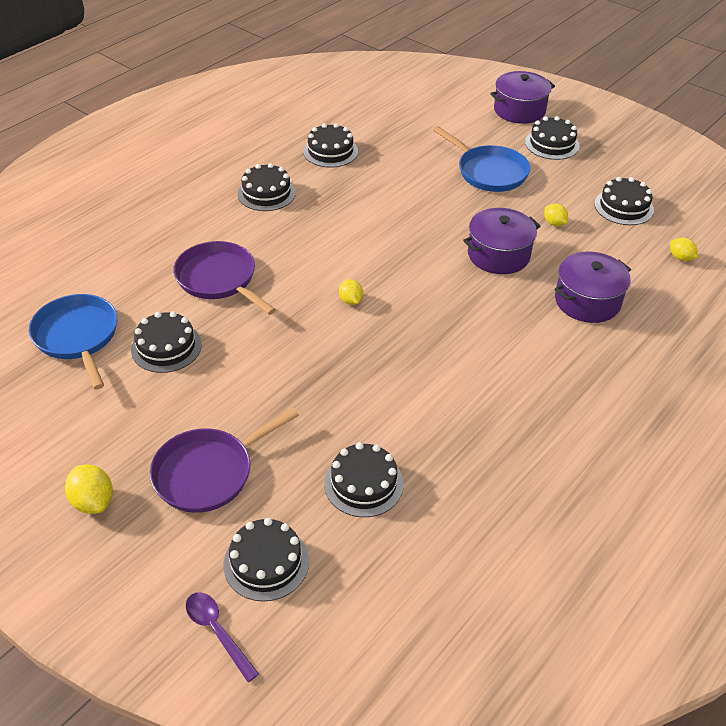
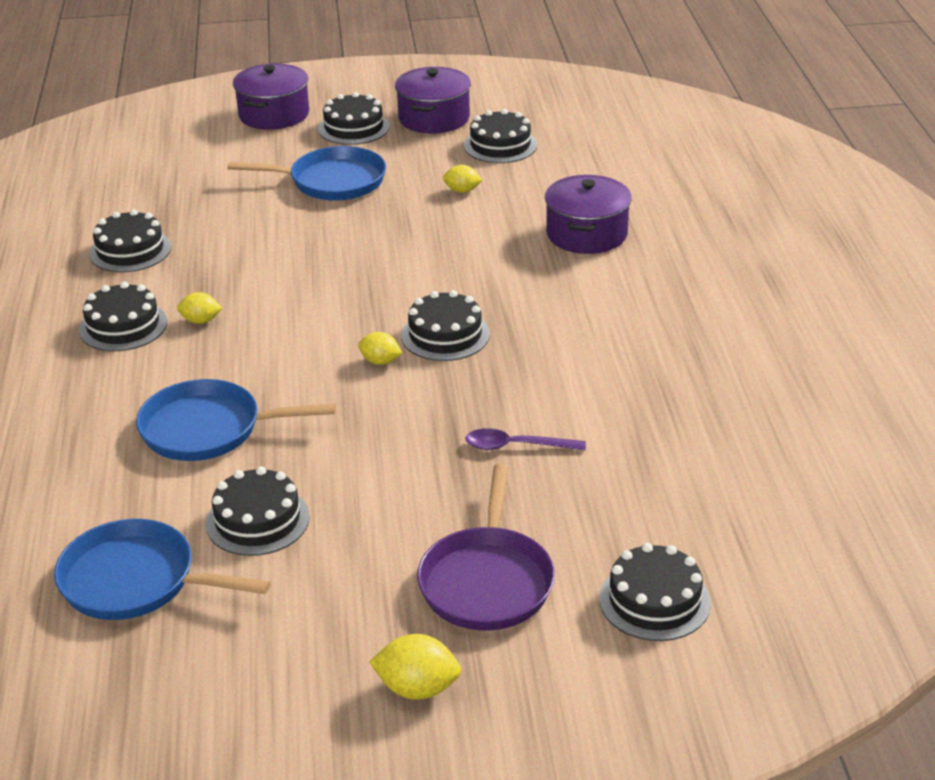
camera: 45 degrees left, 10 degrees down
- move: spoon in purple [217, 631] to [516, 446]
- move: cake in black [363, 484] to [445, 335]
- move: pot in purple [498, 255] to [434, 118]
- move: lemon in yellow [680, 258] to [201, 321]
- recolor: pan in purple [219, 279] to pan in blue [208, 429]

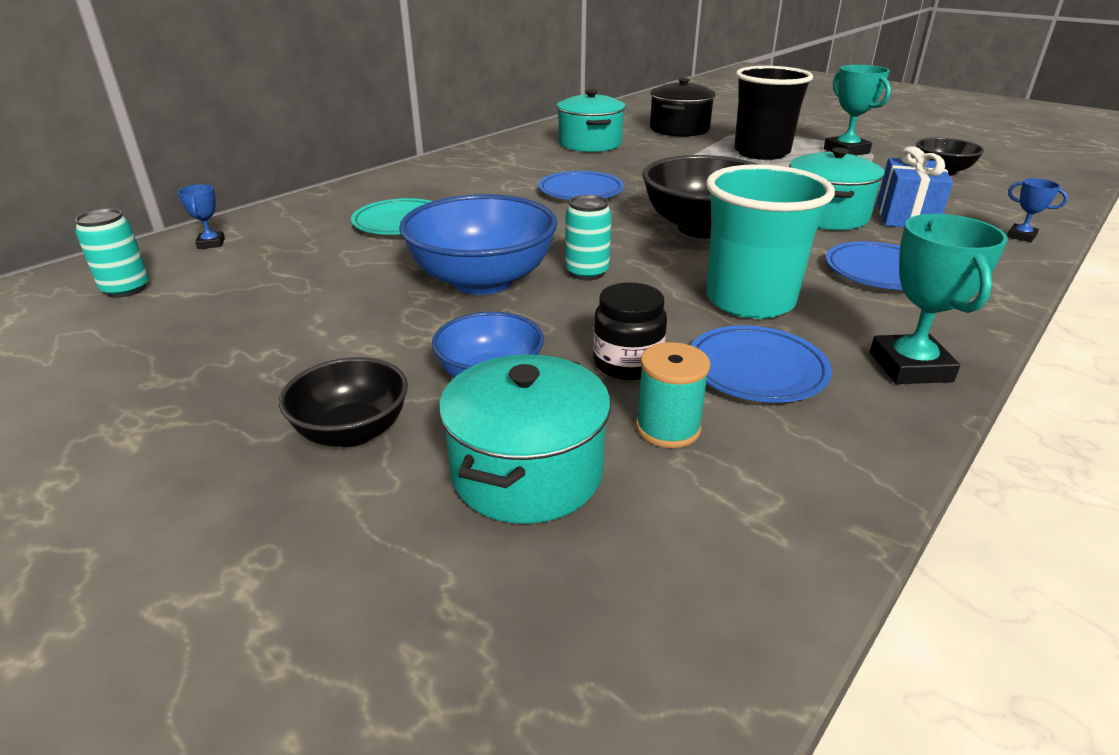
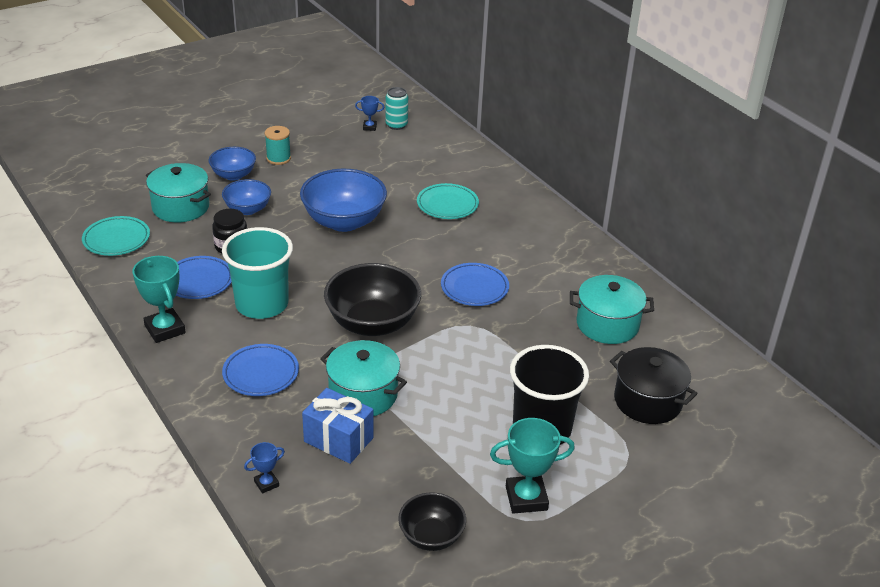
camera: 105 degrees right, 5 degrees up
- delete: can in turquoise [587, 272]
- insert: plate in turquoise [116, 239]
- move: trophy in blue [211, 243] to [369, 127]
- move: spool in turquoise [668, 428] to [278, 158]
- recolor: bowl in black [352, 432] to bowl in blue [233, 175]
- rotate: trophy in turquoise [910, 367] = [165, 329] 45 degrees clockwise

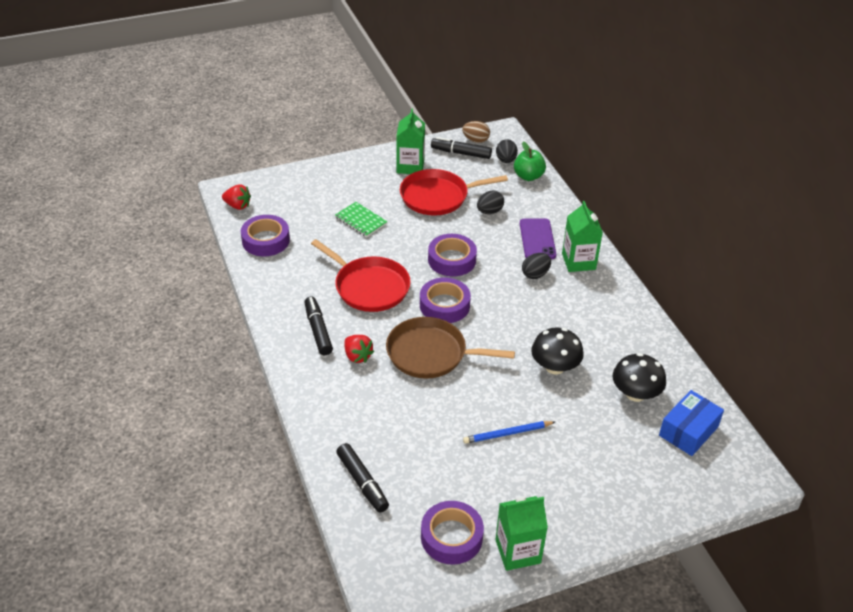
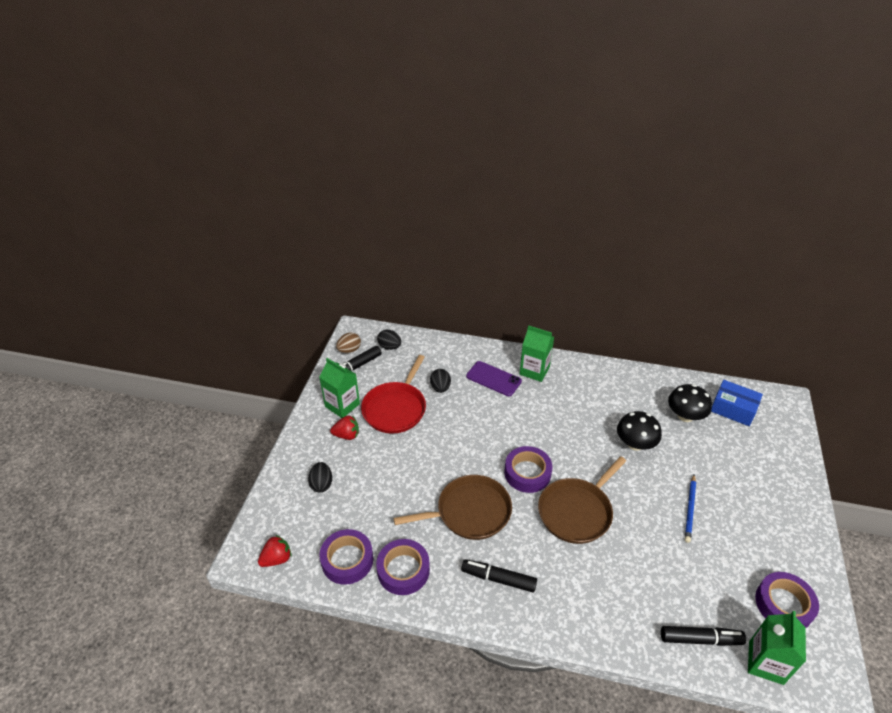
camera: 55 degrees left, 0 degrees up
- delete: notebook in green [361, 221]
- delete: apple in green [528, 176]
- move: strawberry in red [357, 356] to [347, 435]
- move: tape in purple [452, 260] to [403, 570]
- move: carton in green [518, 551] to [766, 662]
- move: egg in black [535, 274] to [321, 484]
- recolor: pan in red [369, 287] to pan in brown [469, 512]
- rotate: box in blue [688, 431] = [733, 409] 45 degrees counterclockwise

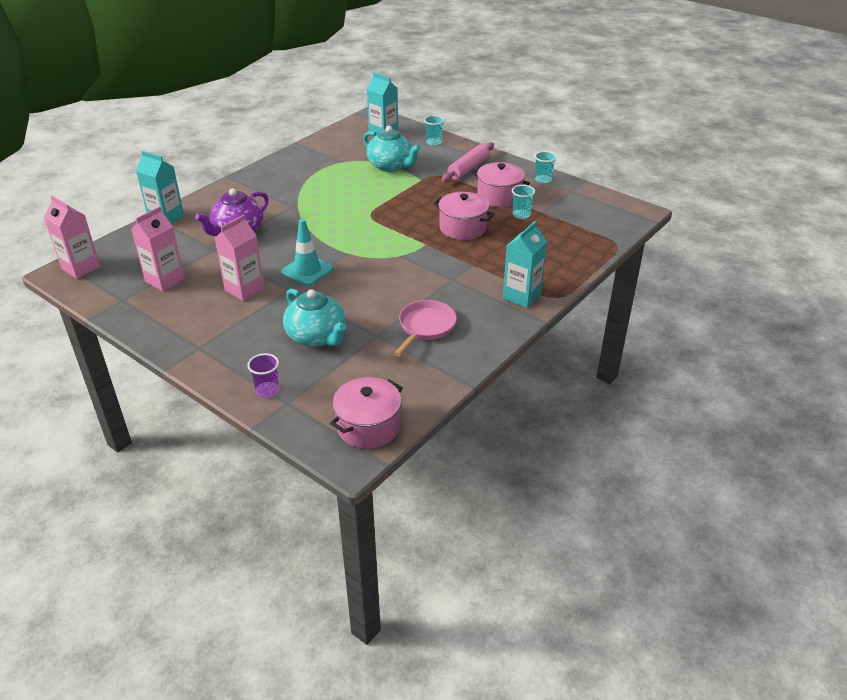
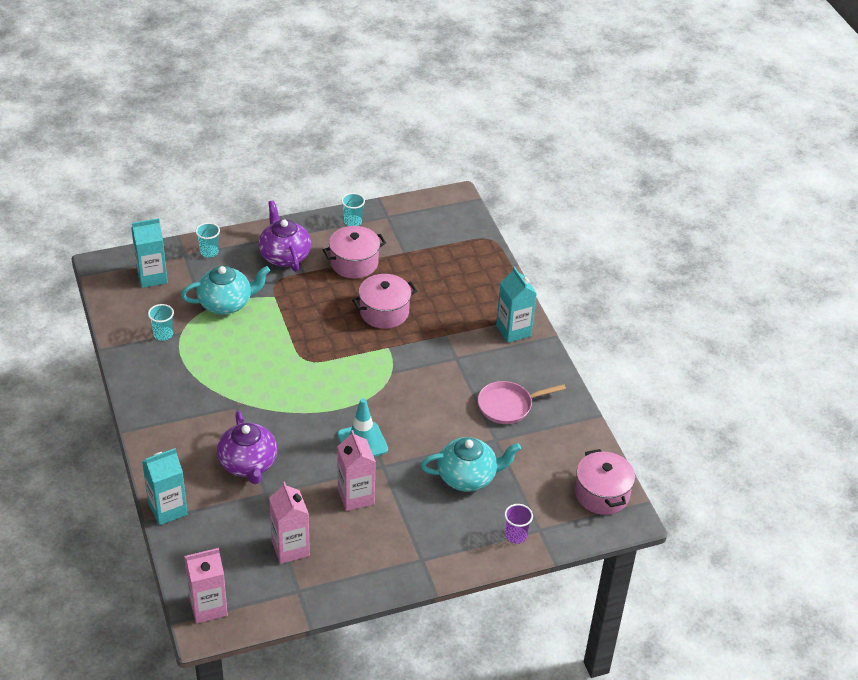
camera: 60 degrees left, 5 degrees up
- move: cup in turquoise [521, 215] to [163, 334]
- replace: rolling pin in pink [468, 168] to teapot in purple [284, 255]
- rotate: pan in pink [425, 327] = [508, 406] 75 degrees counterclockwise

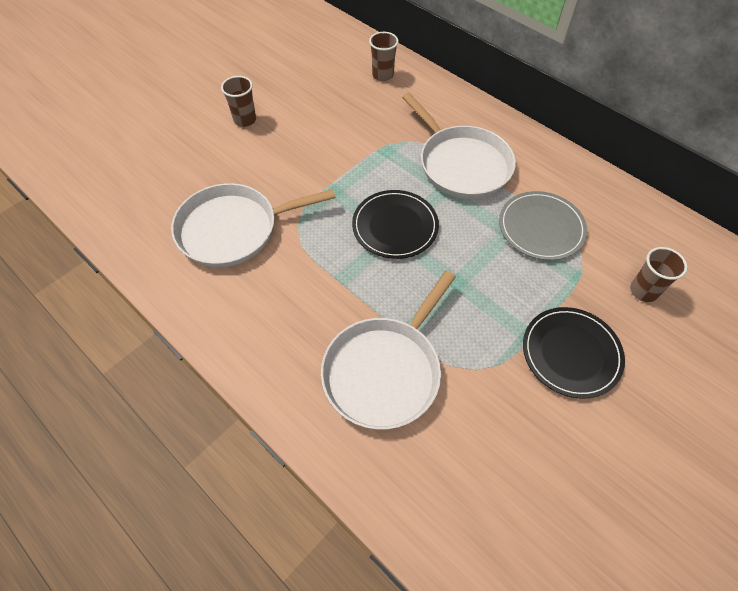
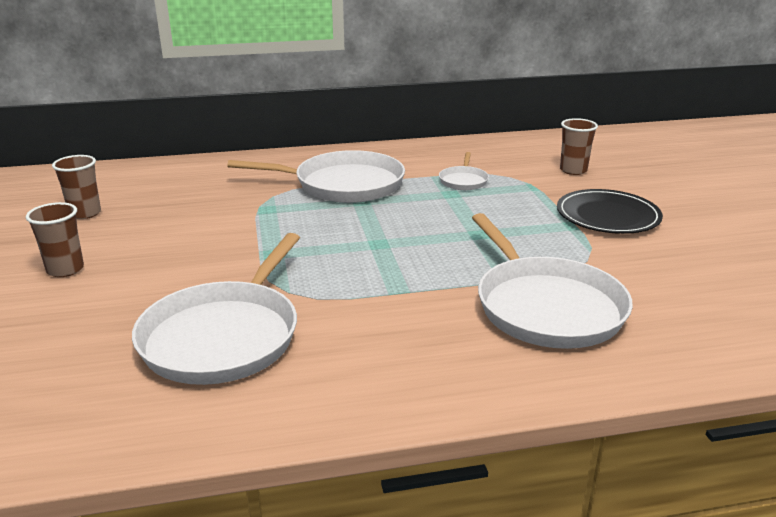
camera: 55 degrees left, 30 degrees down
- delete: plate in black [395, 226]
- move: cup in brown [382, 75] to [85, 213]
- replace: plate in grey [541, 227] to pan in white [463, 181]

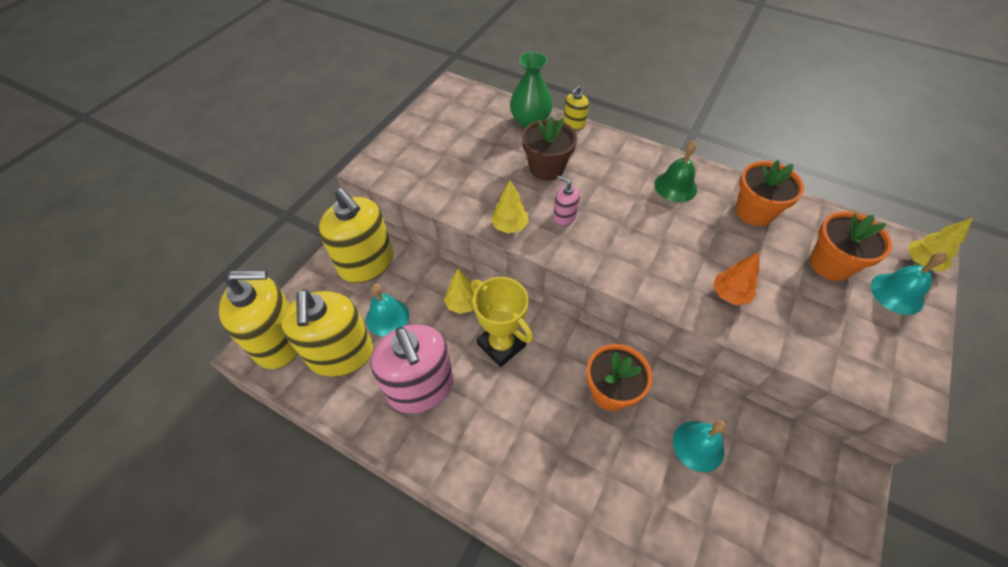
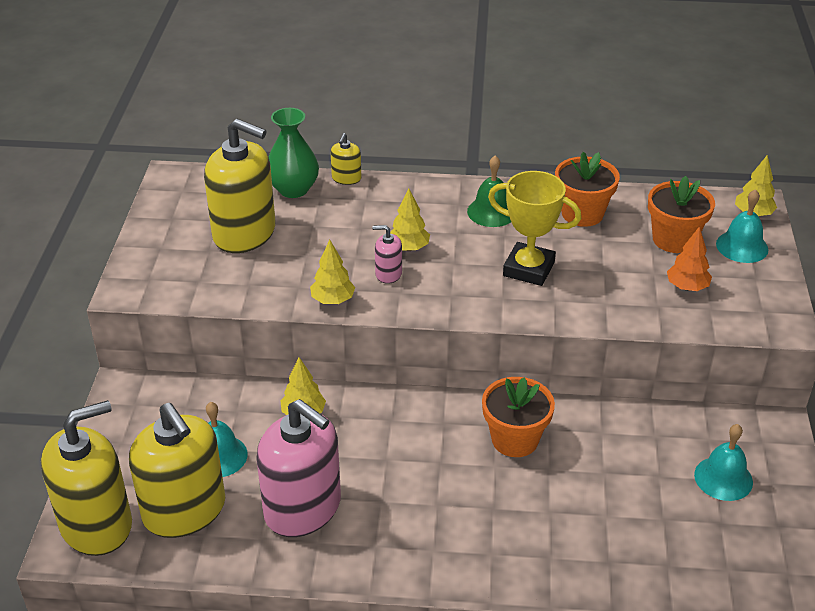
camera: 25 degrees left, 15 degrees down
- delete: flower pot in brown [546, 168]
- insert: tree in yellow [408, 248]
- move: soap dispenser in yellow [366, 263] to [244, 233]
- move: trophy in yellow [501, 344] to [528, 269]
- move: bell in turquoise [698, 445] to [723, 478]
- move: tree in orange [729, 294] to [687, 287]

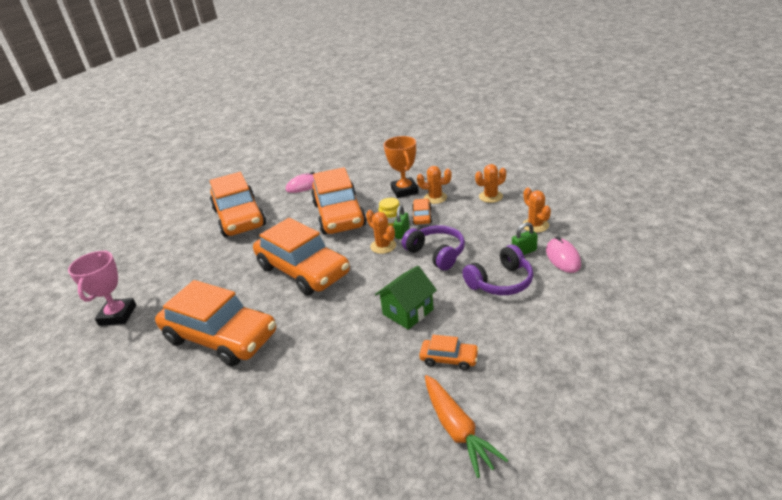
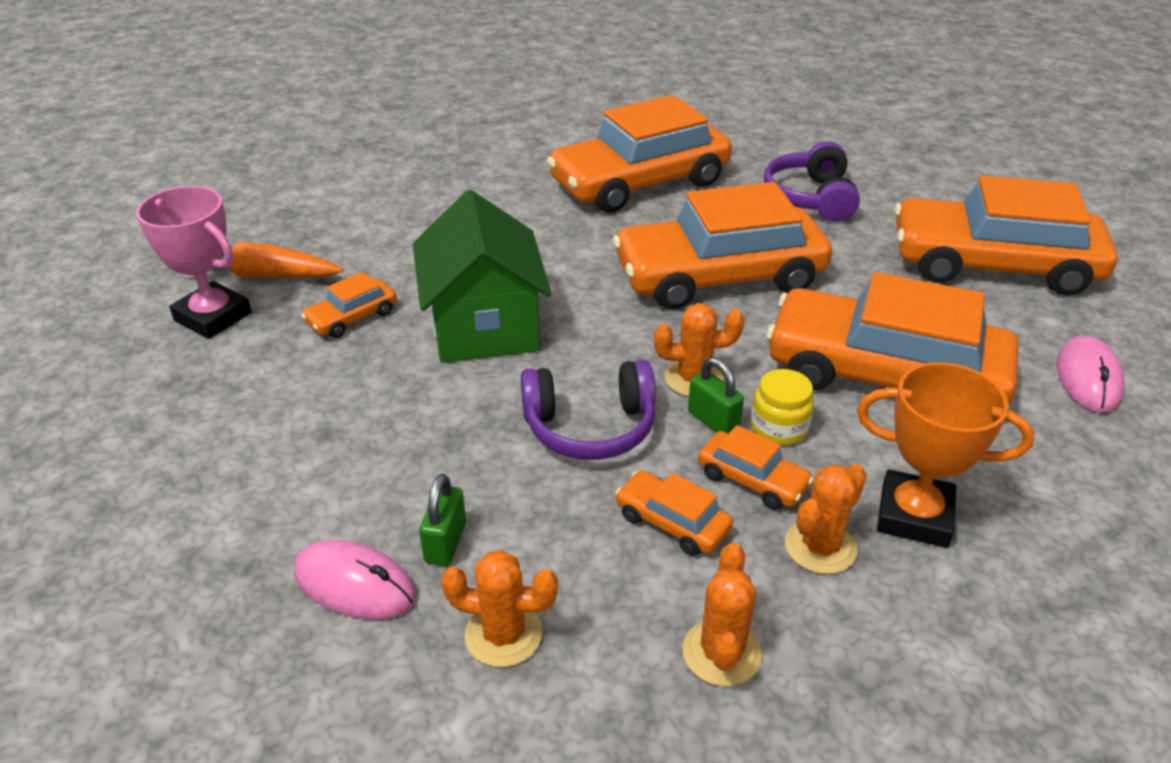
camera: 120 degrees right, 5 degrees up
- insert: car in orange [672, 522]
- move: trophy in pink [118, 315] to [213, 317]
- move: headphones in purple [501, 282] to [810, 198]
- resize: house in green [408, 312] = [484, 326] x1.50

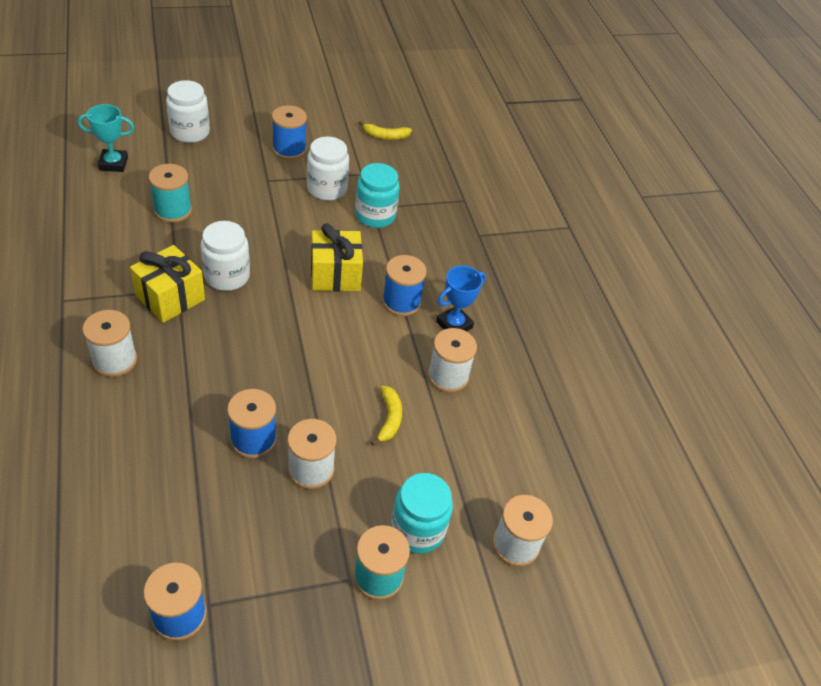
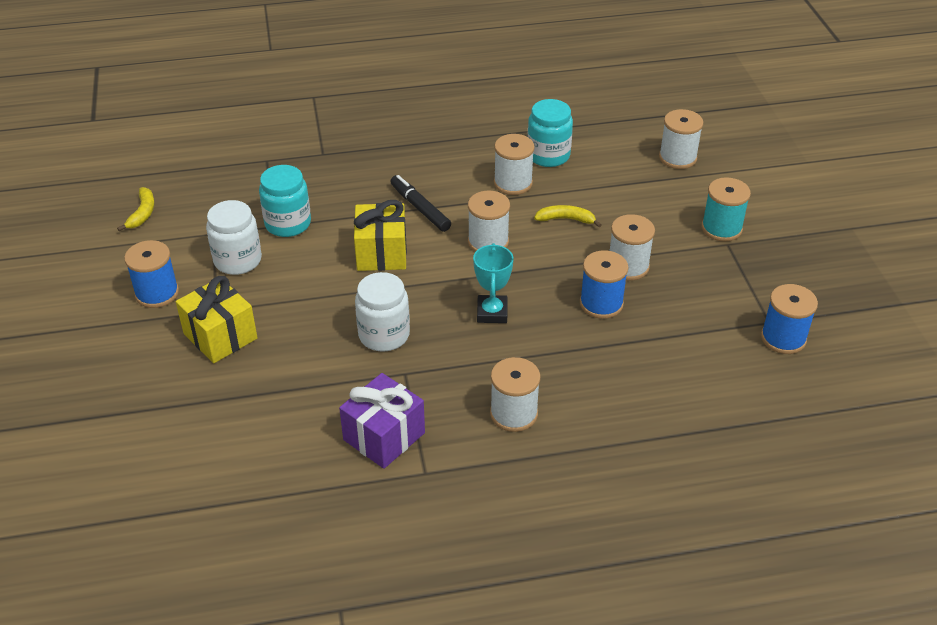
camera: 80 degrees left, 5 degrees down
- delete: spool in turquoise [173, 210]
- delete: jar in white [190, 132]
- delete: trophy in blue [454, 324]
- insert: gift in purple [384, 436]
- insert: spool in white [488, 242]
- move: trophy in turquoise [113, 164] to [492, 312]
- move: gift in yellow [170, 298] to [220, 336]
- move: jar in turquoise [417, 530] to [548, 155]
- replace: spool in blue [401, 302] to marker in black [420, 208]

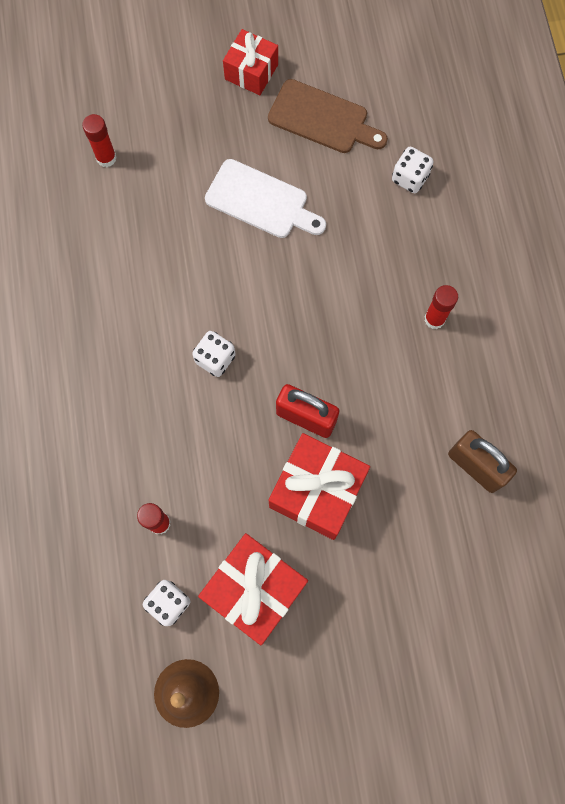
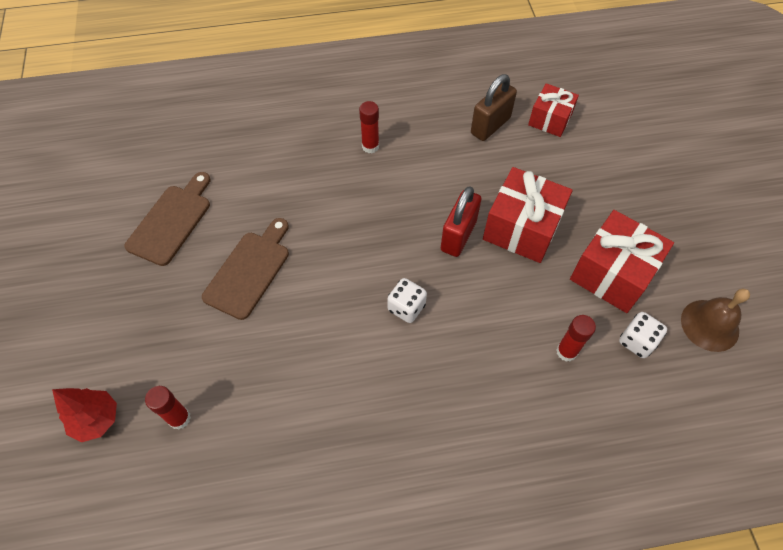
camera: 90 degrees left, 15 degrees down
- delete: dice in white [410, 178]
- insert: tree in red [97, 420]
- move: gift in red [251, 72] to [550, 119]
- recolor: cutting board in white [261, 201] to cutting board in brown [249, 271]

